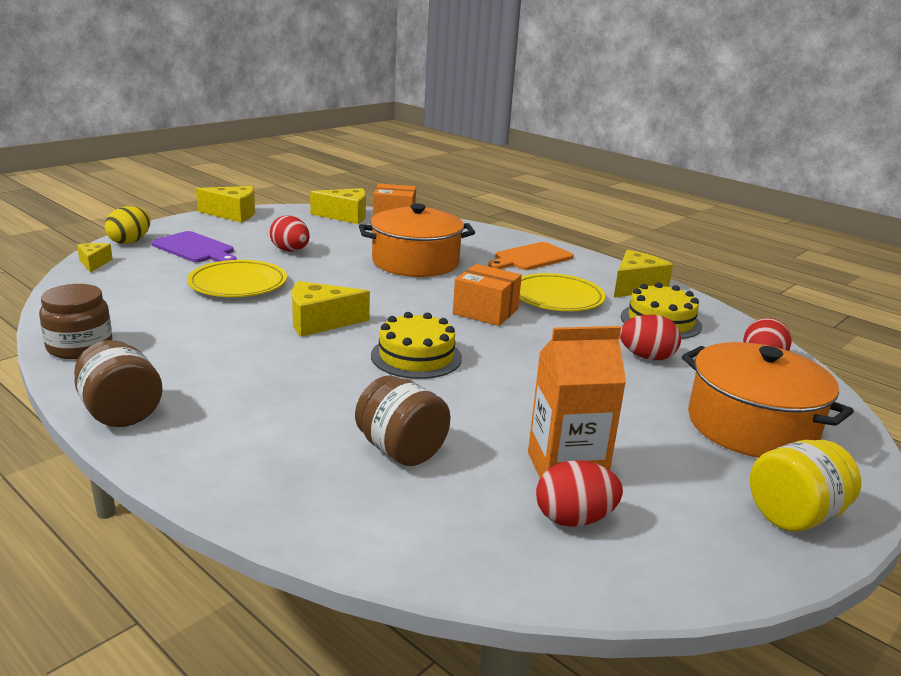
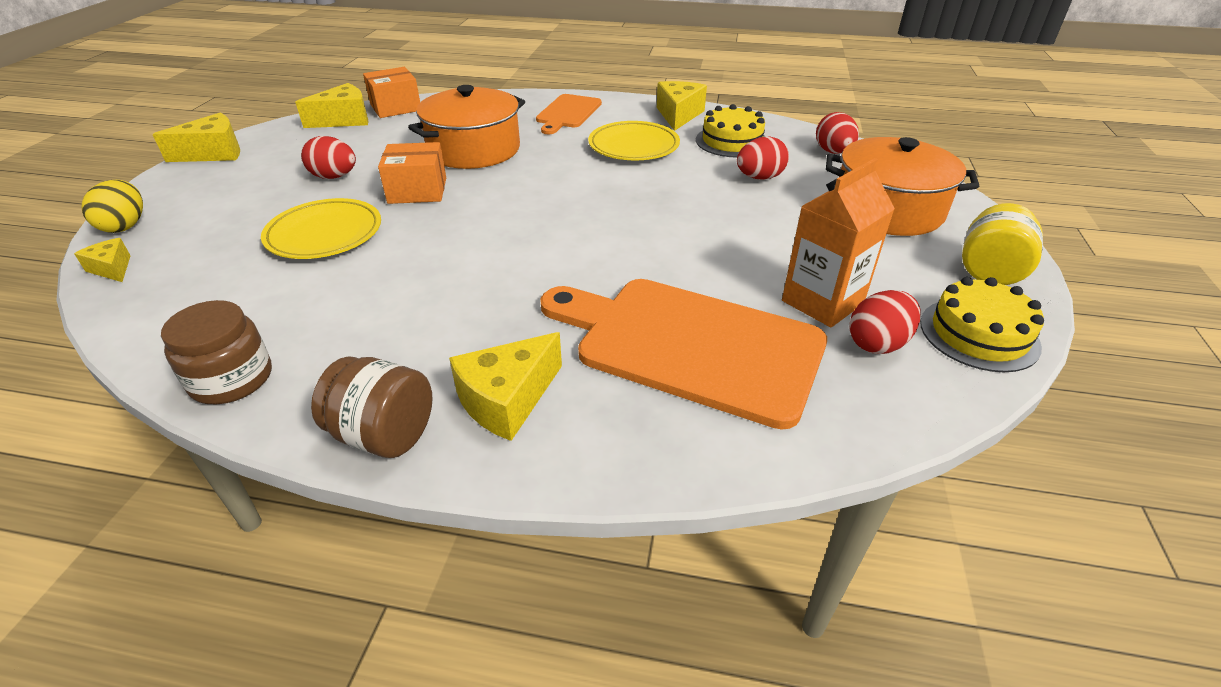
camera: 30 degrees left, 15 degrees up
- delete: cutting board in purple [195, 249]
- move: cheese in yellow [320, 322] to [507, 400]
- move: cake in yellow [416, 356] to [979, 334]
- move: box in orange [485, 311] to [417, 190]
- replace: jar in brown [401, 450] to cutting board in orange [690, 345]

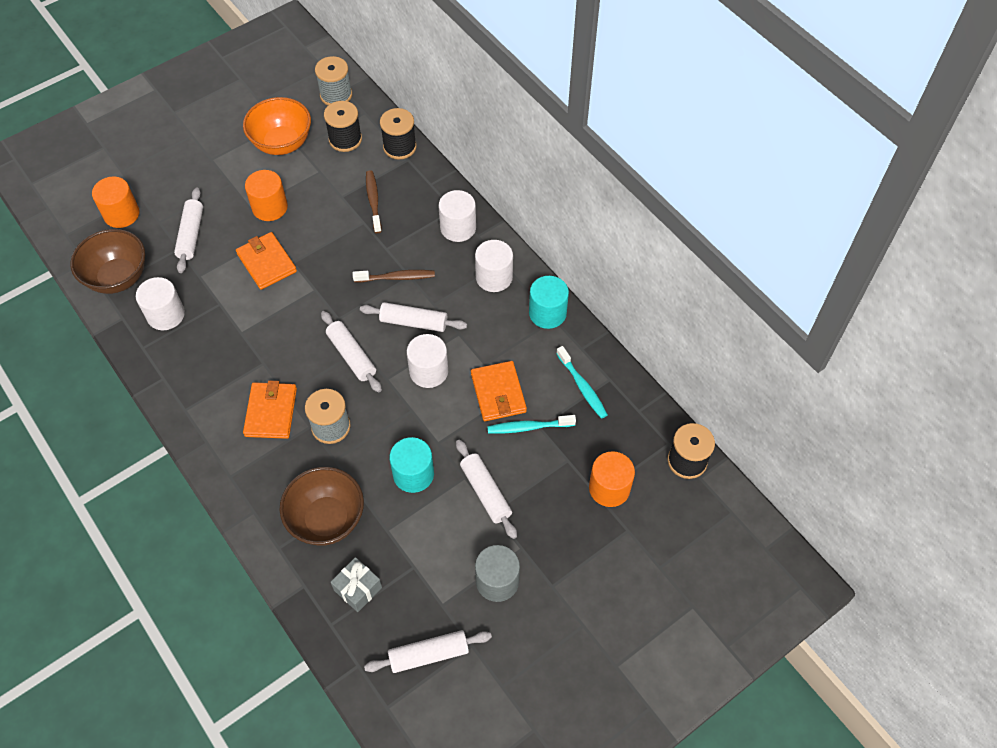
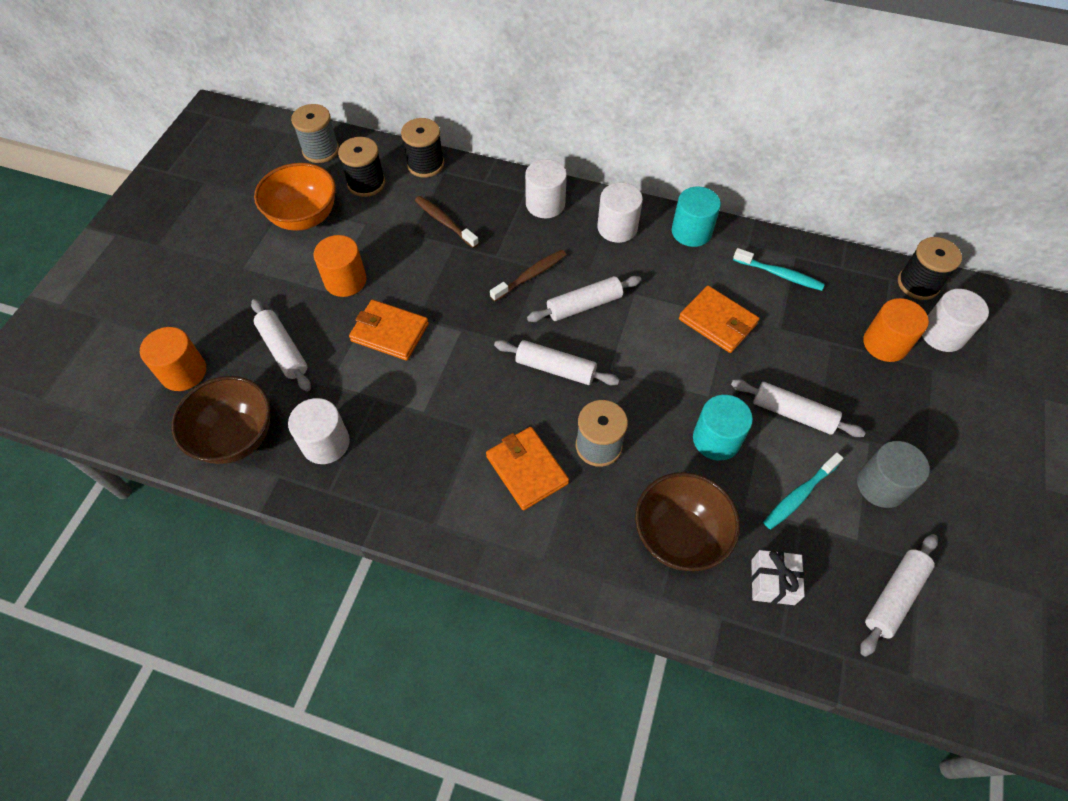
camera: 35 degrees left, 0 degrees up
- move: cylinder in white [428, 371] to [942, 334]
- move: toothbrush in turquoise [528, 427] to [799, 495]
- recolor: gift in grey [358, 589] to gift in white [772, 582]

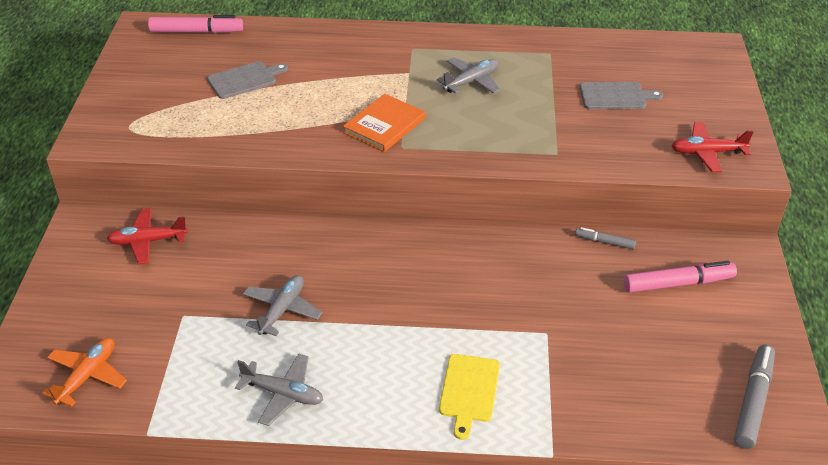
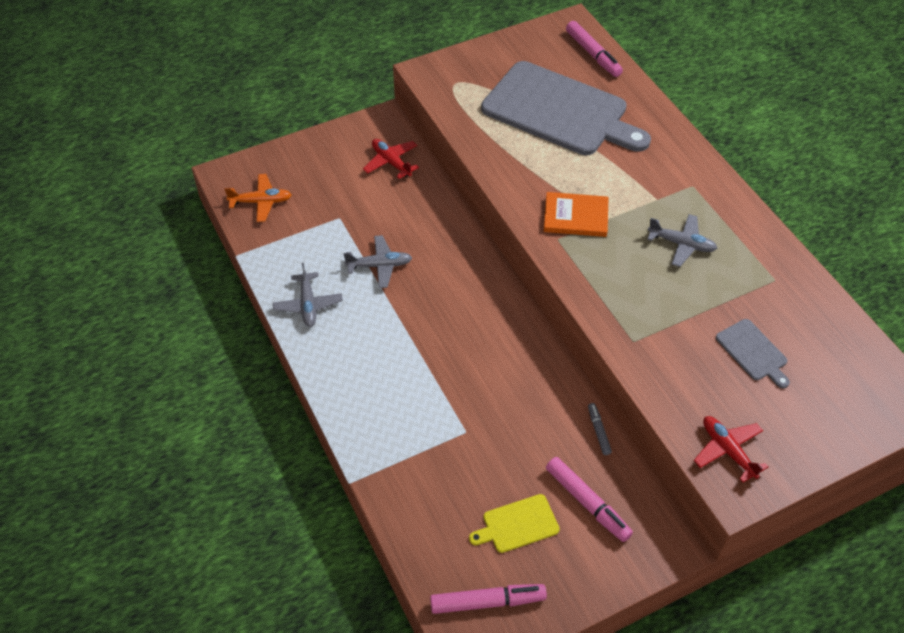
camera: 60 degrees right, 10 degrees up
- move: cutting board in yellow [469, 391] to [517, 524]
- recolor: marker in grey [753, 401] to marker in pink [487, 602]
- resize: cutting board in grey [244, 80] = [560, 111] x2.38

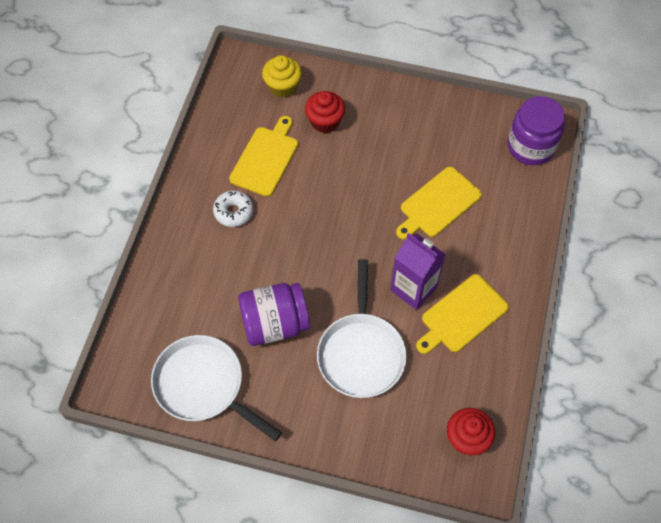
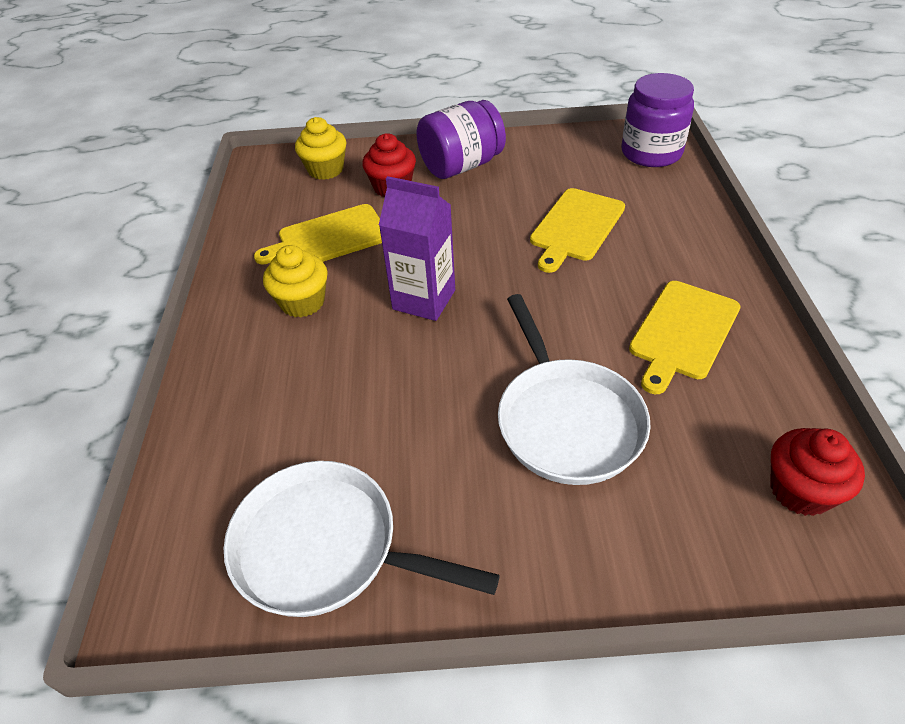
camera: 15 degrees left, 15 degrees down
- move: jar in purple [274, 324] to [461, 166]
- move: carton in purple [413, 289] to [424, 300]
- replace: donut in white [233, 212] to cupcake in yellow [302, 302]
- rotate: cutting board in yellow [266, 158] = [329, 238] 120 degrees counterclockwise

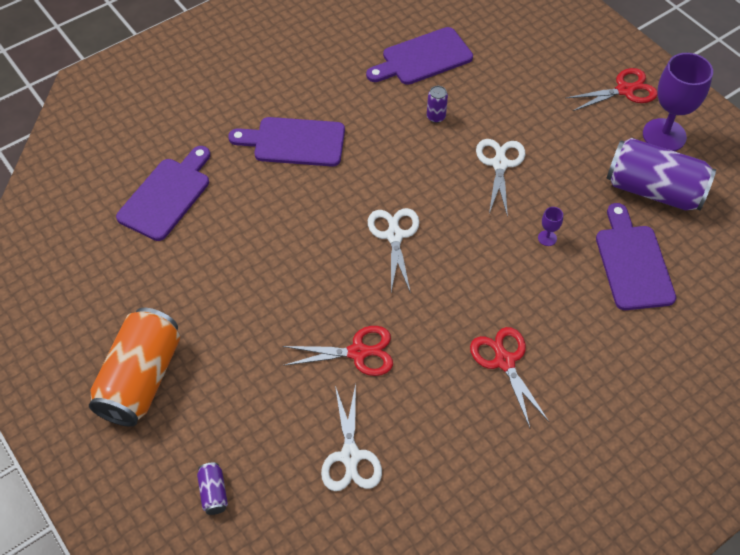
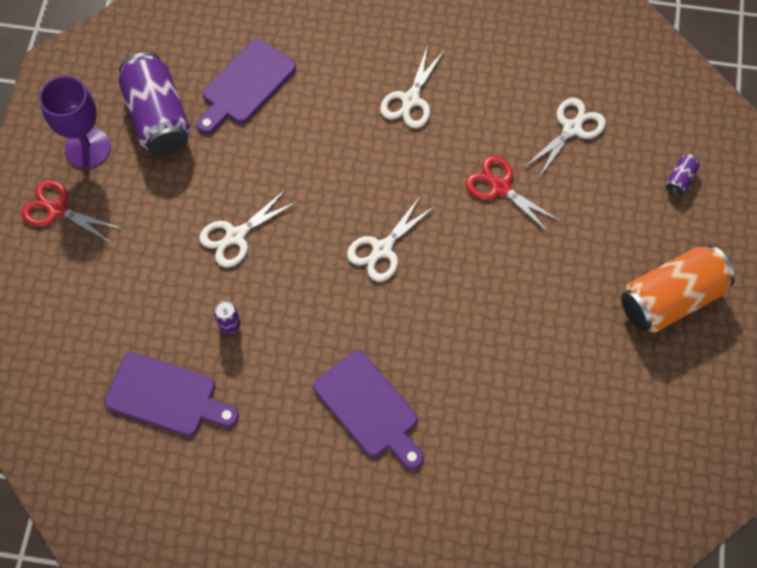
camera: 135 degrees left, 10 degrees up
- delete: cutting board in purple [167, 195]
- delete: goblet in purple [547, 238]
- recolor: scissors in red [504, 361] to scissors in white [410, 100]

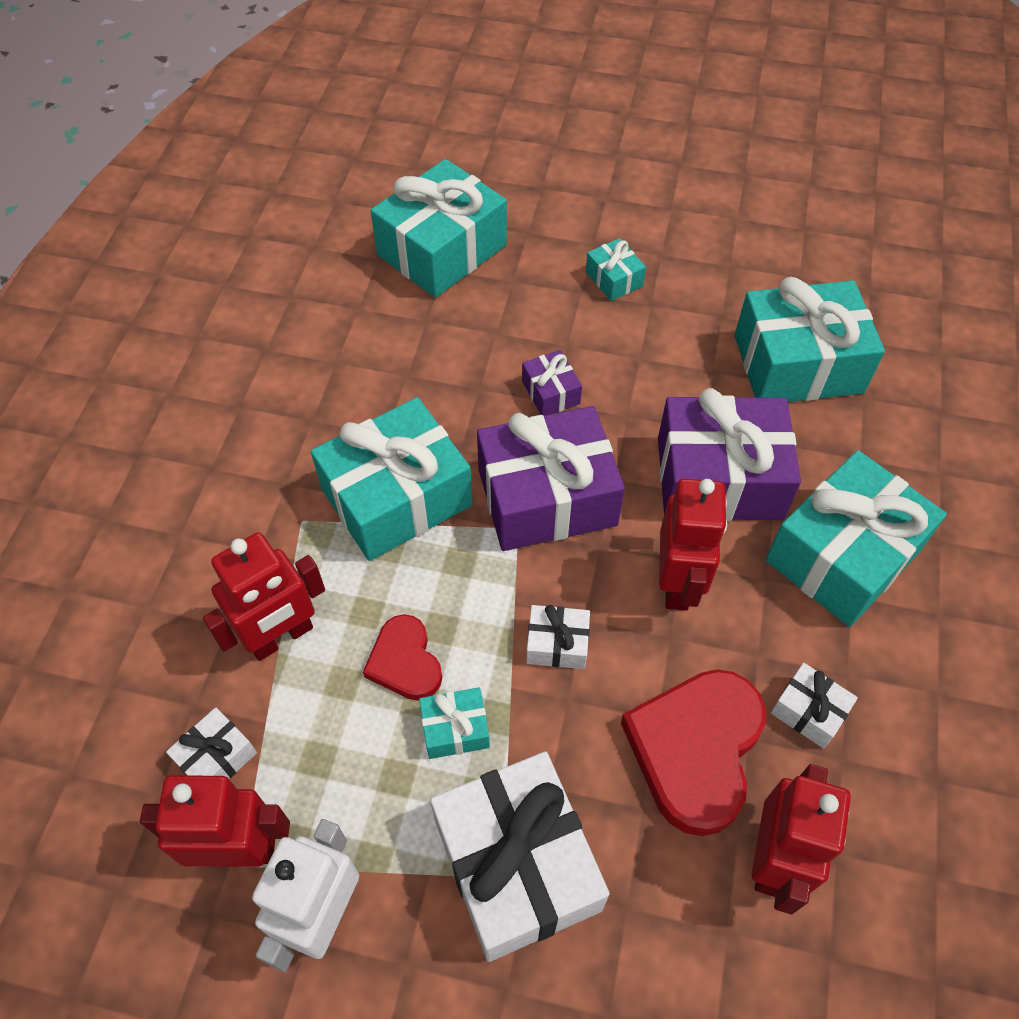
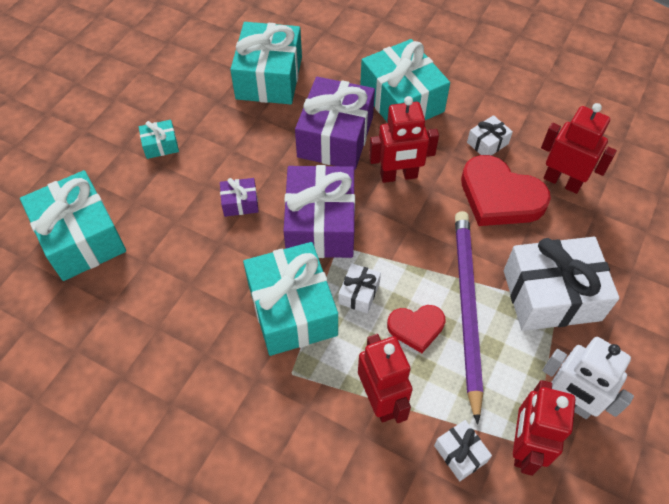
camera: 75 degrees left, 0 degrees up
- move: gift in white [557, 644] to [359, 293]
- replace: gift in turquoise [455, 729] to pencil in purple [466, 309]
- rotate: robot in red [677, 583] = [399, 176] 150 degrees clockwise

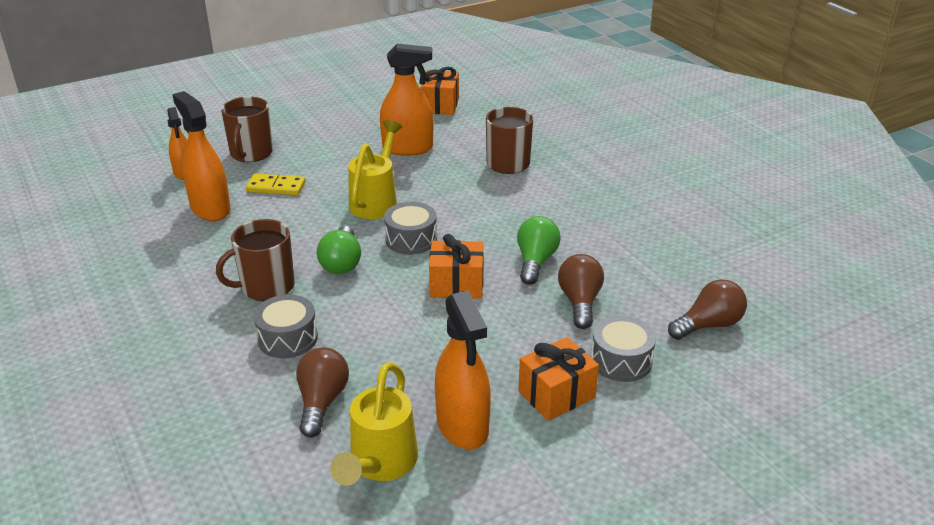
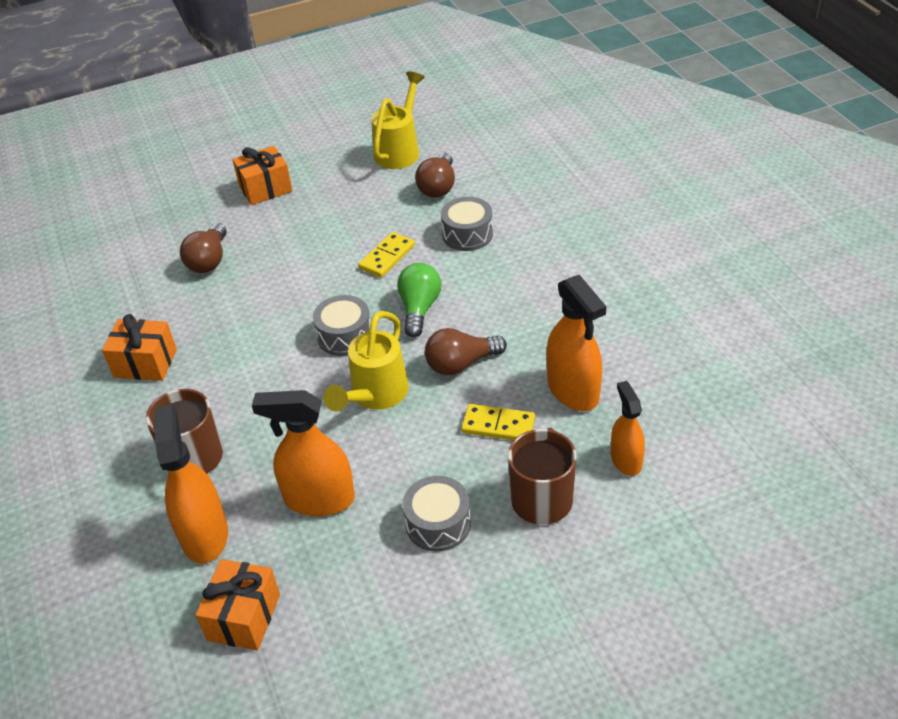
camera: 170 degrees left, 10 degrees up
- delete: mug in brown [266, 287]
- delete: light bulb in green [535, 261]
- insert: domino in yellow [387, 257]
- move: gift in orange [456, 285] to [145, 363]
- move: spray bottle in orange [462, 425] to [204, 535]
- move: drum in grey [621, 360] to [438, 524]
- move: light bulb in brown [708, 325] to [461, 364]

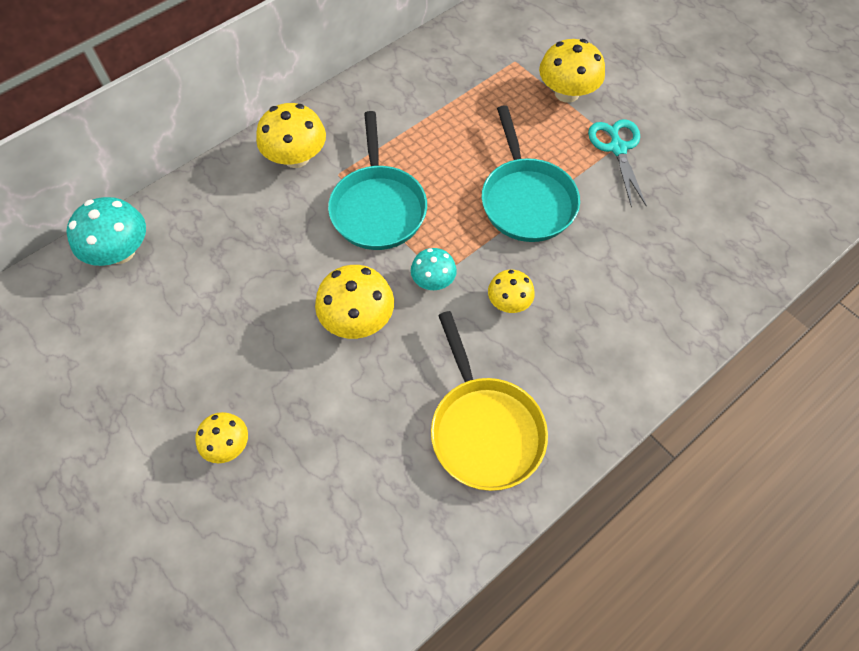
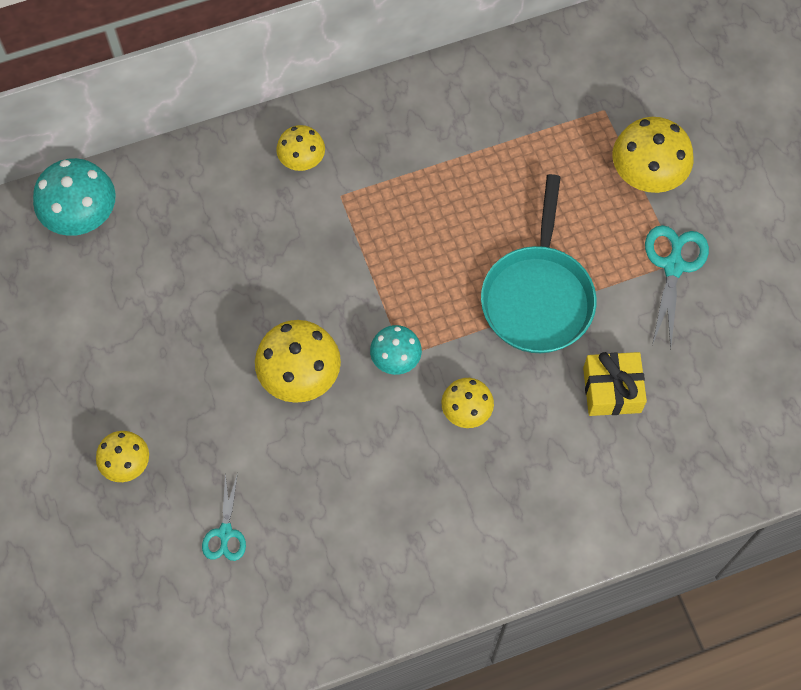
camera: 20 degrees right, 5 degrees up
- delete: pan in turquoise [378, 207]
- delete: pan in yellow [484, 429]
- insert: scissors in turquoise [225, 533]
- insert: gift in yellow [612, 390]
- resize: mushroom in yellow [296, 157] = [302, 159] x0.61

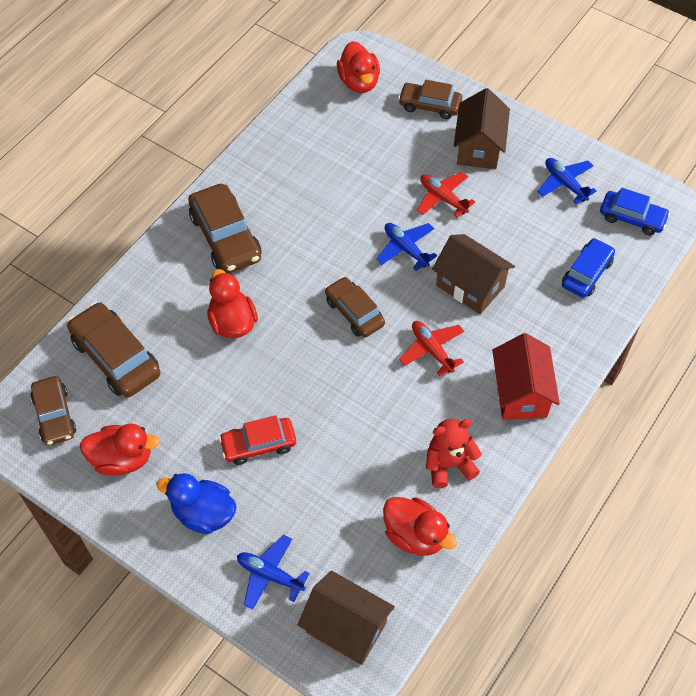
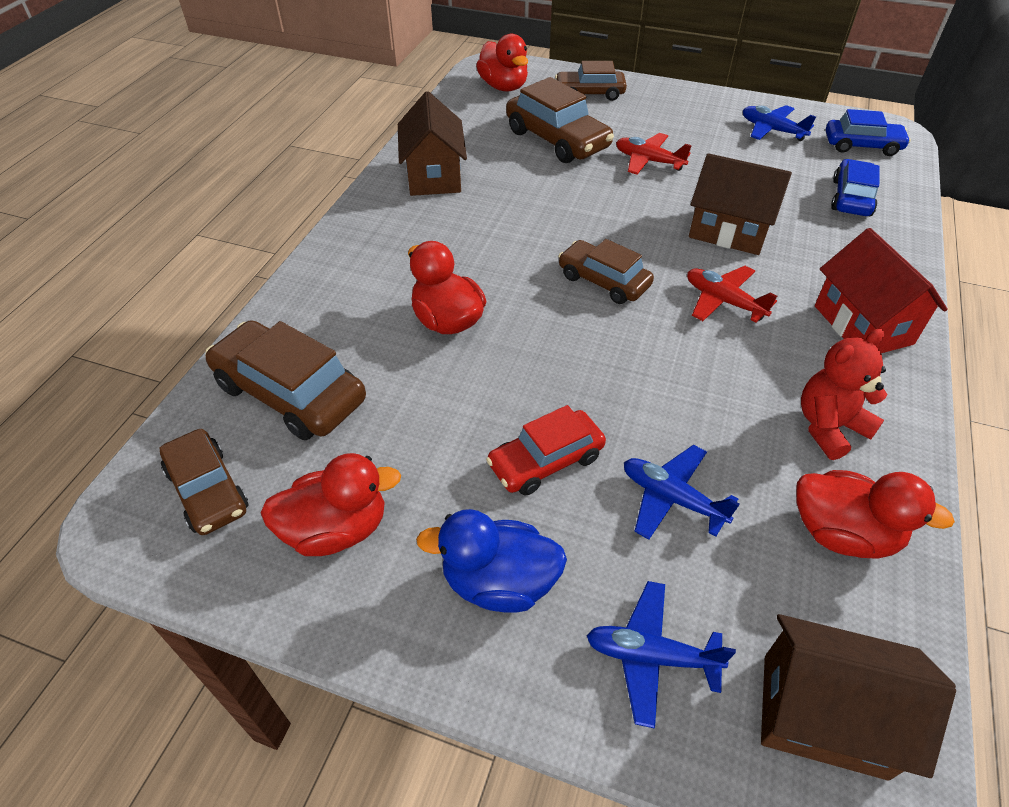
camera: 15 degrees left, 10 degrees down
- move: car in brown [225, 237] to [557, 140]
- move: plane in blue [405, 248] to [671, 498]
- move: house in brown [479, 147] to [434, 176]

